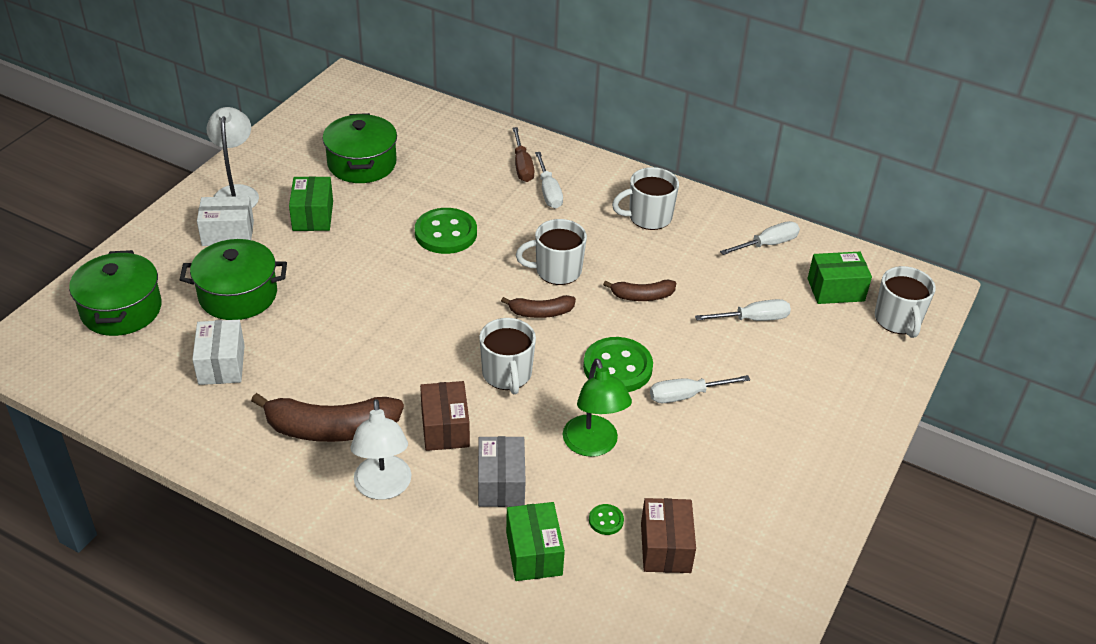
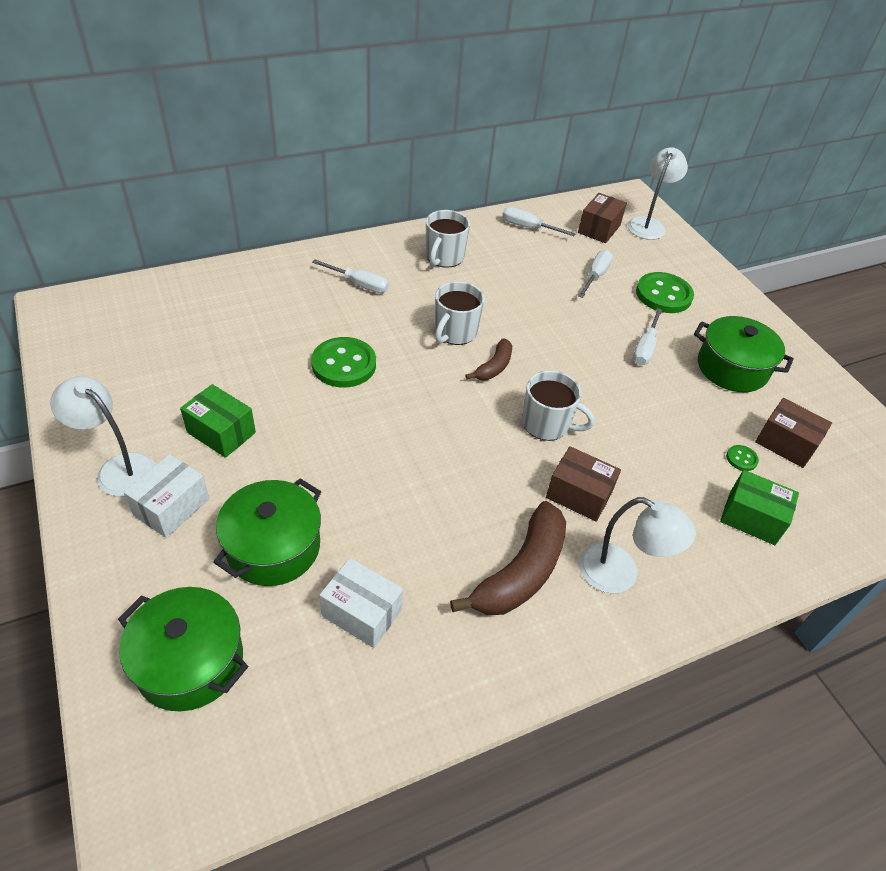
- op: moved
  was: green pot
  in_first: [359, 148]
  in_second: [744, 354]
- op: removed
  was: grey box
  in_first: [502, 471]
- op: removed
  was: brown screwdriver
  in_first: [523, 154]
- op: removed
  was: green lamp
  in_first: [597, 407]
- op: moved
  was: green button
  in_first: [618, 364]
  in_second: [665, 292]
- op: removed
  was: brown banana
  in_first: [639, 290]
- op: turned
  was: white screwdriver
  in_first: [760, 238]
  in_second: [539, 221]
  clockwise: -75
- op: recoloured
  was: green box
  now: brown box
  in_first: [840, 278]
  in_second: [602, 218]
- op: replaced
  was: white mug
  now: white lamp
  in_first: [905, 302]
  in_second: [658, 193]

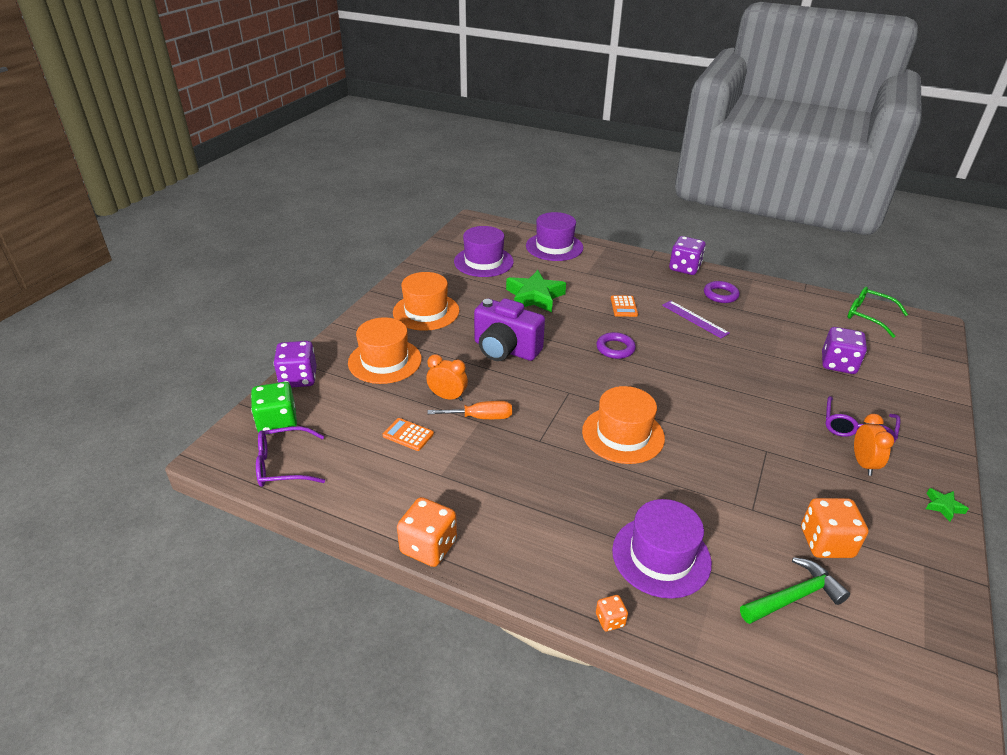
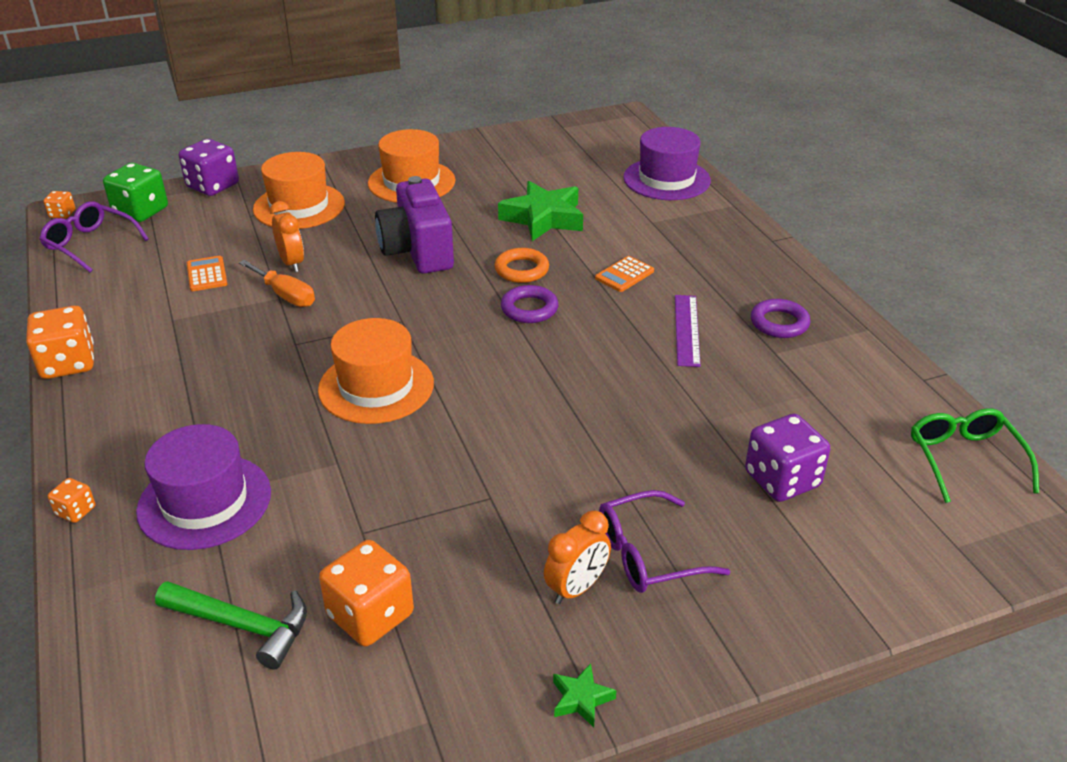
- op: removed
  was: purple hat
  in_first: [484, 251]
- op: removed
  was: purple dice
  in_first: [687, 255]
- op: added
  now: orange dice
  in_second: [59, 205]
- op: added
  now: orange ring
  in_second: [522, 265]

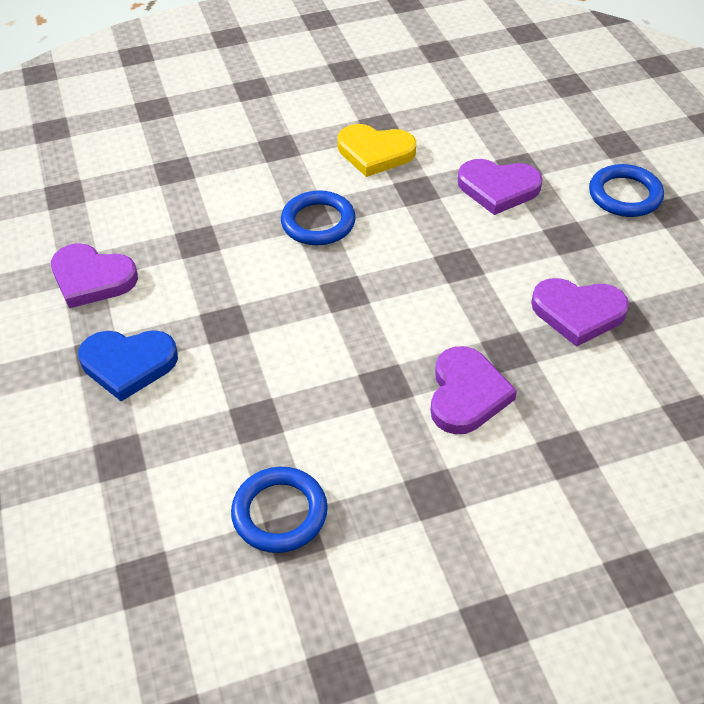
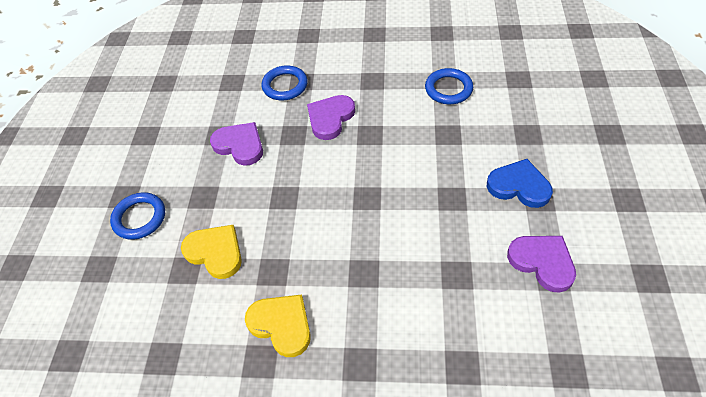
- op: moved
  was: blue ring
  in_first: [318, 217]
  in_second: [285, 82]
- op: recoloured
  was: purple heart
  now: yellow heart
  in_first: [500, 187]
  in_second: [211, 252]

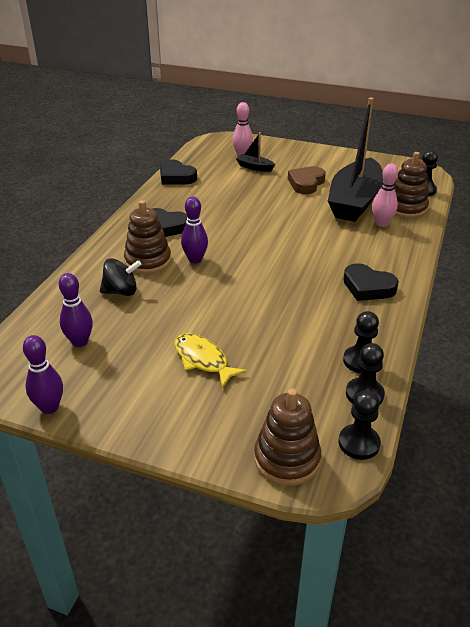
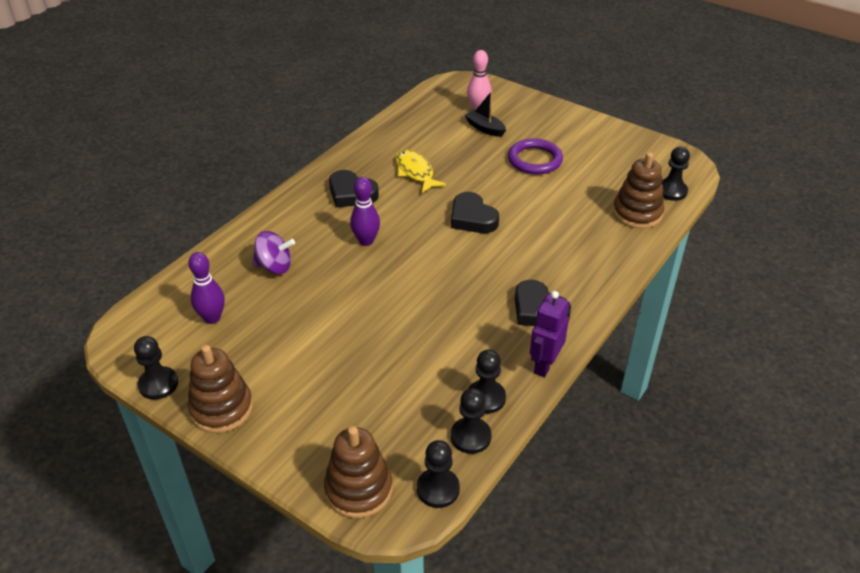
- op: replaced
  was: purple bowling pin
  now: black pawn
  in_first: [43, 374]
  in_second: [156, 368]
- op: recoloured
  was: black spinning top
  now: purple spinning top
  in_first: [121, 277]
  in_second: [273, 252]
- op: moved
  was: brown stacking toy
  in_first: [147, 237]
  in_second: [220, 389]
- op: moved
  was: black heart
  in_first: [178, 172]
  in_second: [475, 212]
- op: moved
  was: yellow fish
  in_first: [210, 361]
  in_second: [421, 171]
- op: replaced
  was: brown heart
  now: purple ring
  in_first: [307, 180]
  in_second: [535, 156]
- op: removed
  was: black boat
  in_first: [355, 159]
- op: removed
  was: pink bowling pin
  in_first: [385, 195]
- op: added
  now: purple robot
  in_second: [549, 334]

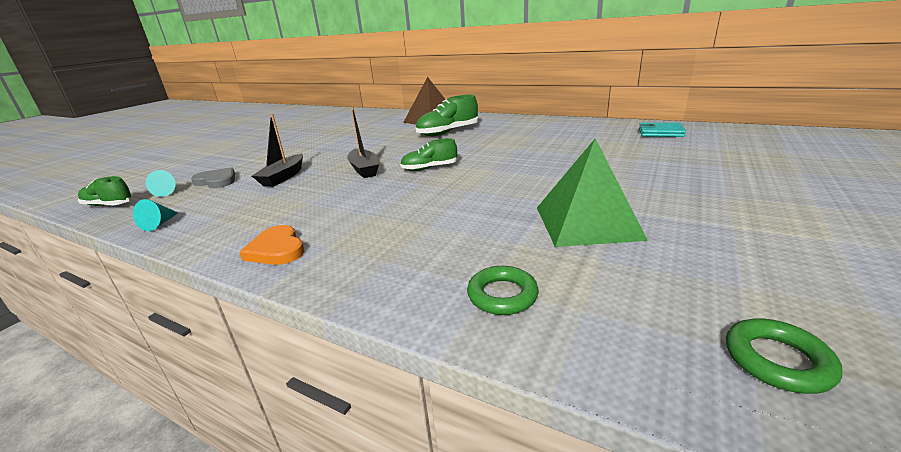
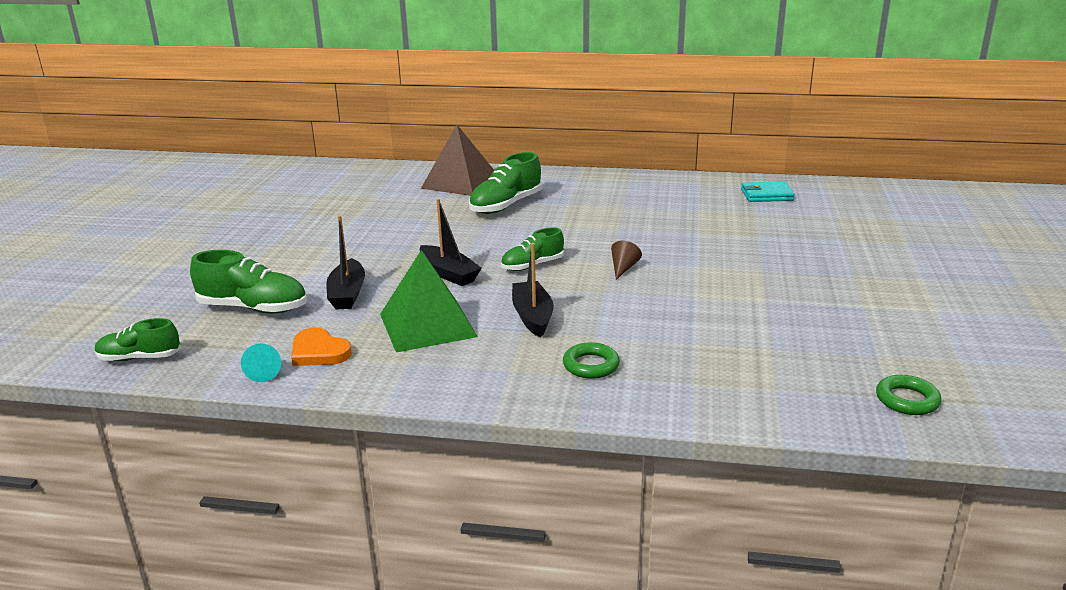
- op: removed
  was: turquoise cone
  in_first: [161, 183]
- op: replaced
  was: grey heart
  now: green shoe
  in_first: [213, 177]
  in_second: [248, 282]
- op: moved
  was: orange heart
  in_first: [271, 245]
  in_second: [321, 347]
- op: moved
  was: green ring
  in_first: [503, 290]
  in_second: [591, 360]
- op: moved
  was: green pyramid
  in_first: [592, 193]
  in_second: [429, 301]
- op: added
  now: black boat
  in_second: [533, 290]
- op: added
  now: brown cone
  in_second: [626, 260]

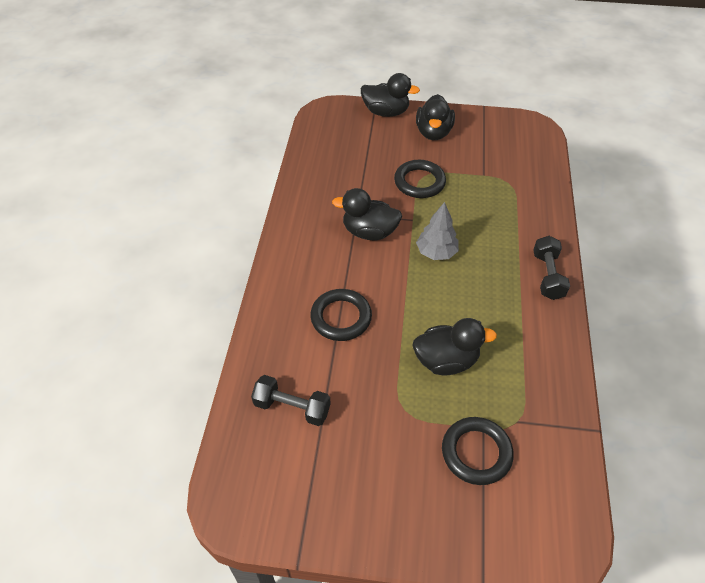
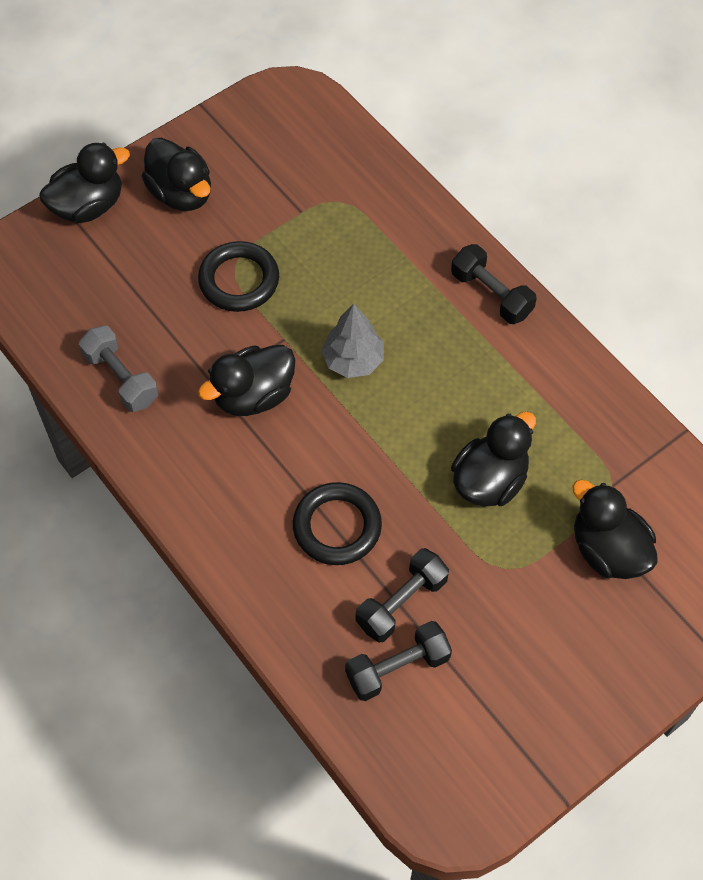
- op: replaced
  was: black ring
  now: black duck
  in_first: [478, 451]
  in_second: [615, 529]
- op: added
  now: grey dumbbell
  in_second: [118, 368]
- op: added
  now: black dumbbell
  in_second: [402, 595]

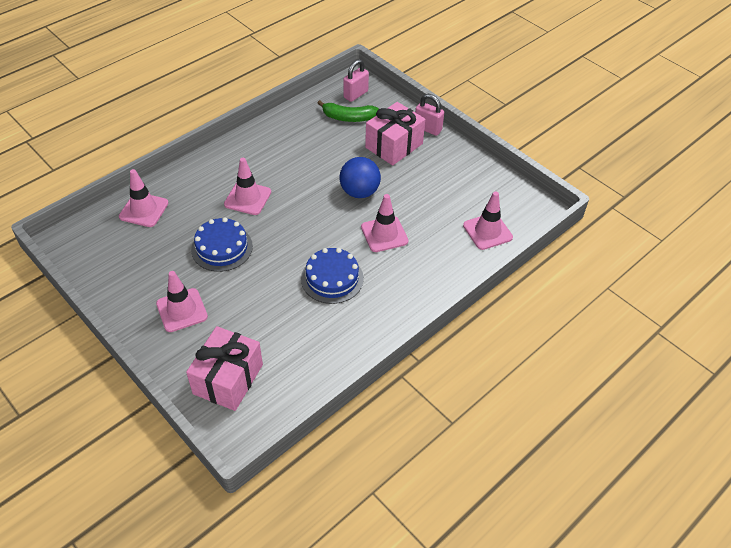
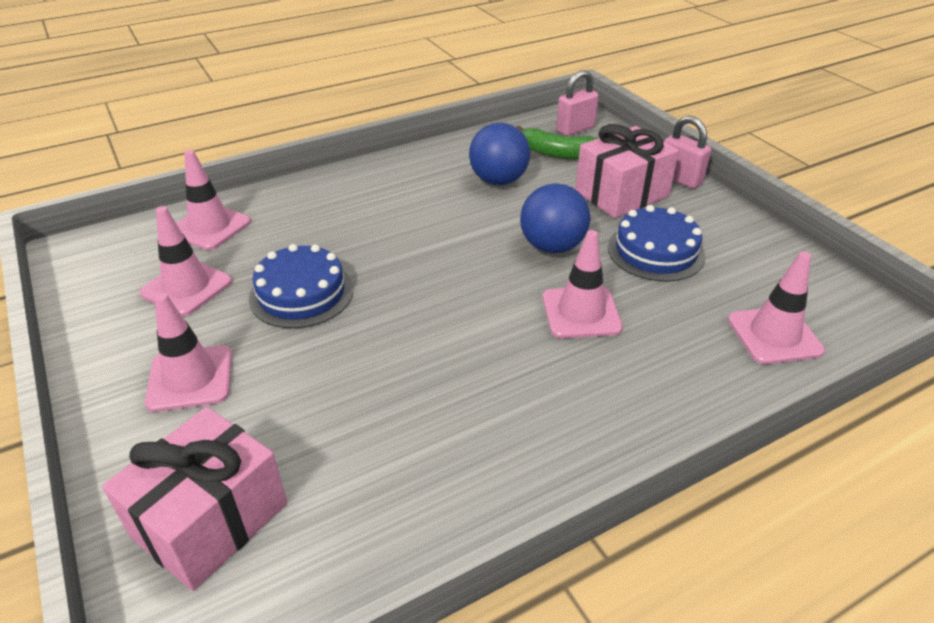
- op: moved
  was: pink traffic cone
  in_first: [247, 186]
  in_second: [186, 261]
- op: moved
  was: blue cake
  in_first: [332, 276]
  in_second: [656, 243]
- op: added
  now: blue ball
  in_second: [499, 154]

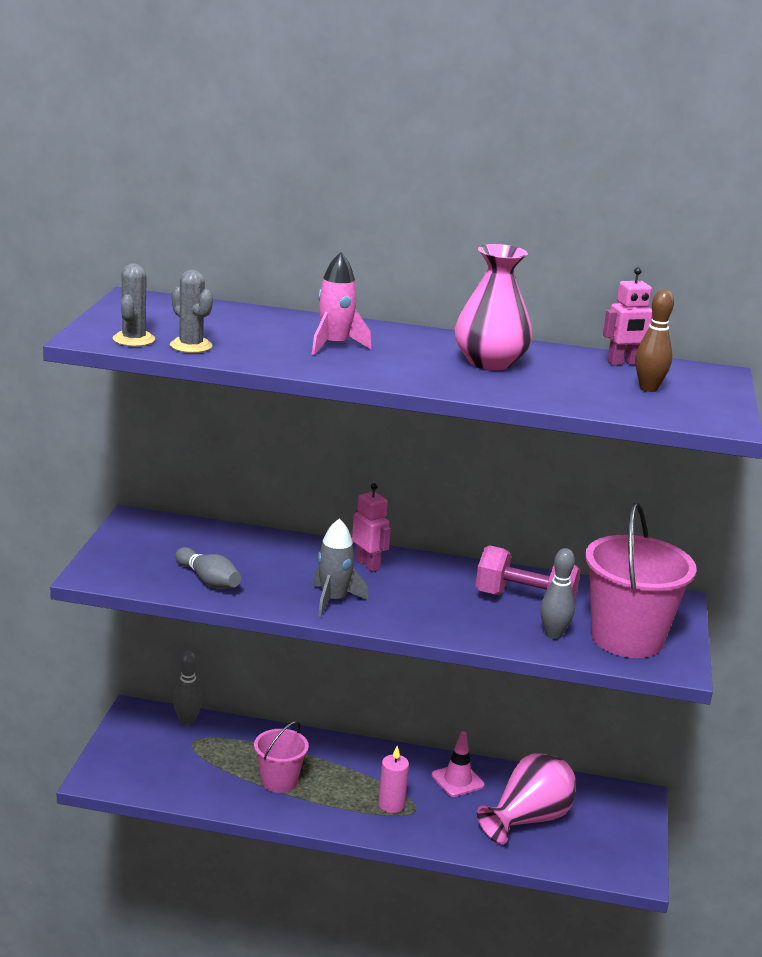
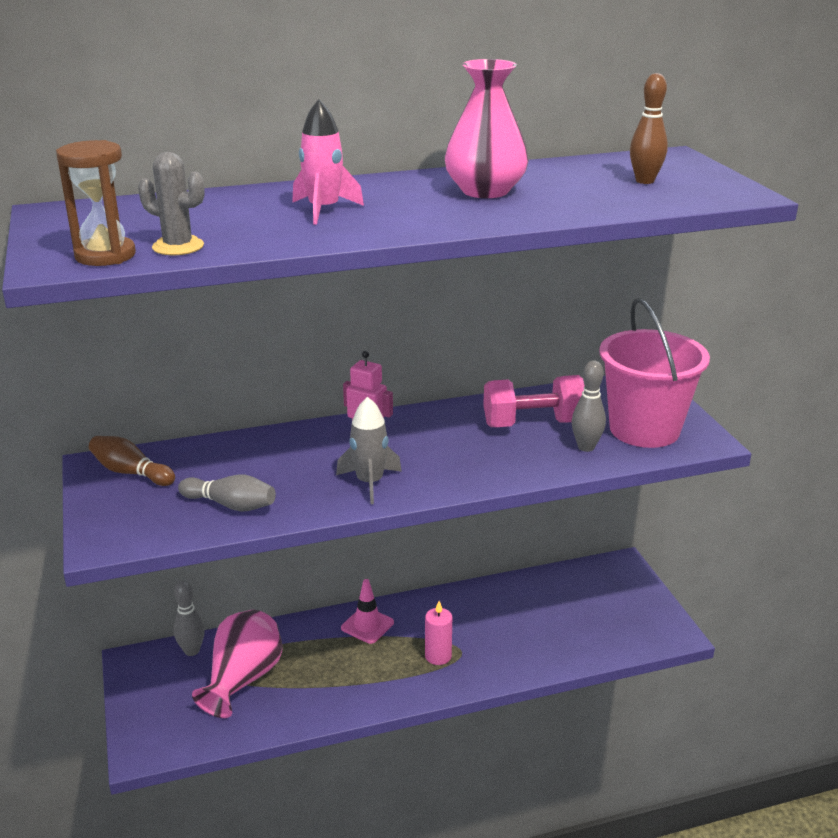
- op: replaced
  was: grey cactus
  now: brown hourglass
  in_first: [134, 305]
  in_second: [96, 203]
- op: removed
  was: pink bucket
  in_first: [281, 757]
- op: moved
  was: pink traffic cone
  in_first: [458, 764]
  in_second: [367, 611]
- op: moved
  was: pink vase
  in_first: [526, 798]
  in_second: [237, 664]
- op: removed
  was: pink robot
  in_first: [628, 316]
- op: added
  now: brown bowling pin
  in_second: [132, 461]

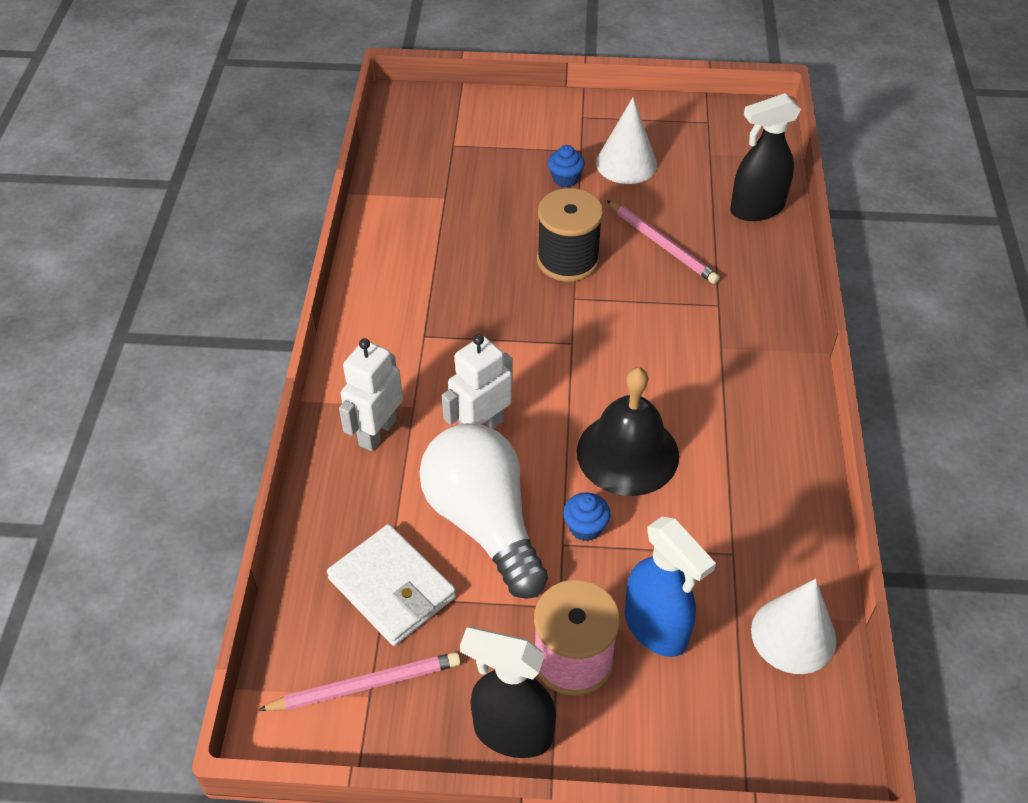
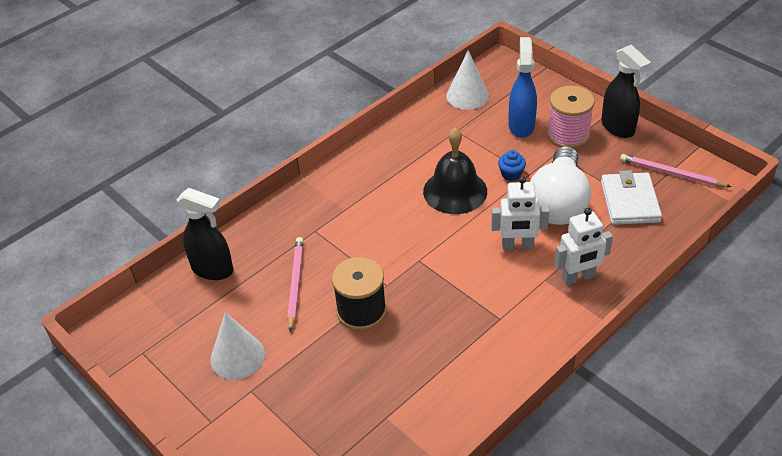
- op: removed
  was: blue cupcake
  in_first: [566, 166]

